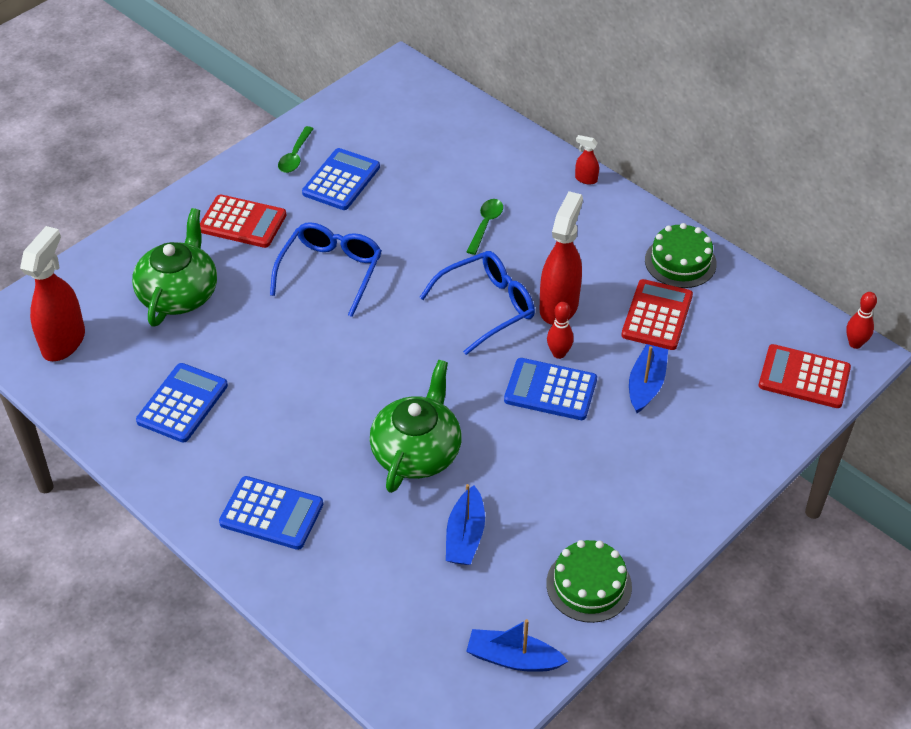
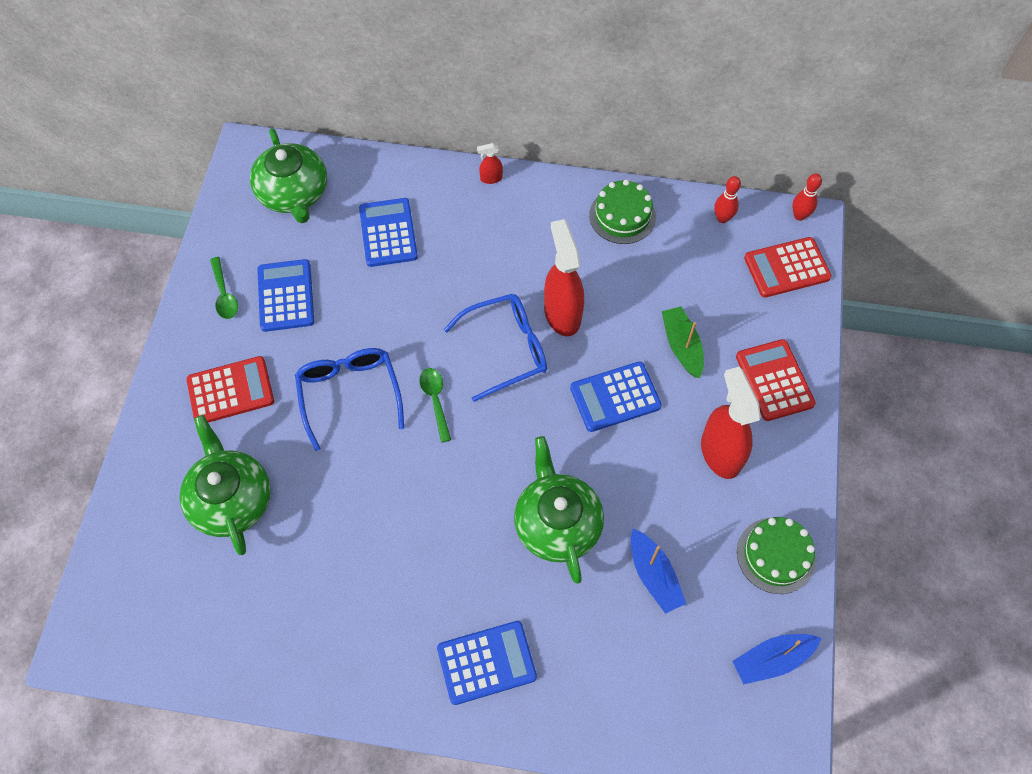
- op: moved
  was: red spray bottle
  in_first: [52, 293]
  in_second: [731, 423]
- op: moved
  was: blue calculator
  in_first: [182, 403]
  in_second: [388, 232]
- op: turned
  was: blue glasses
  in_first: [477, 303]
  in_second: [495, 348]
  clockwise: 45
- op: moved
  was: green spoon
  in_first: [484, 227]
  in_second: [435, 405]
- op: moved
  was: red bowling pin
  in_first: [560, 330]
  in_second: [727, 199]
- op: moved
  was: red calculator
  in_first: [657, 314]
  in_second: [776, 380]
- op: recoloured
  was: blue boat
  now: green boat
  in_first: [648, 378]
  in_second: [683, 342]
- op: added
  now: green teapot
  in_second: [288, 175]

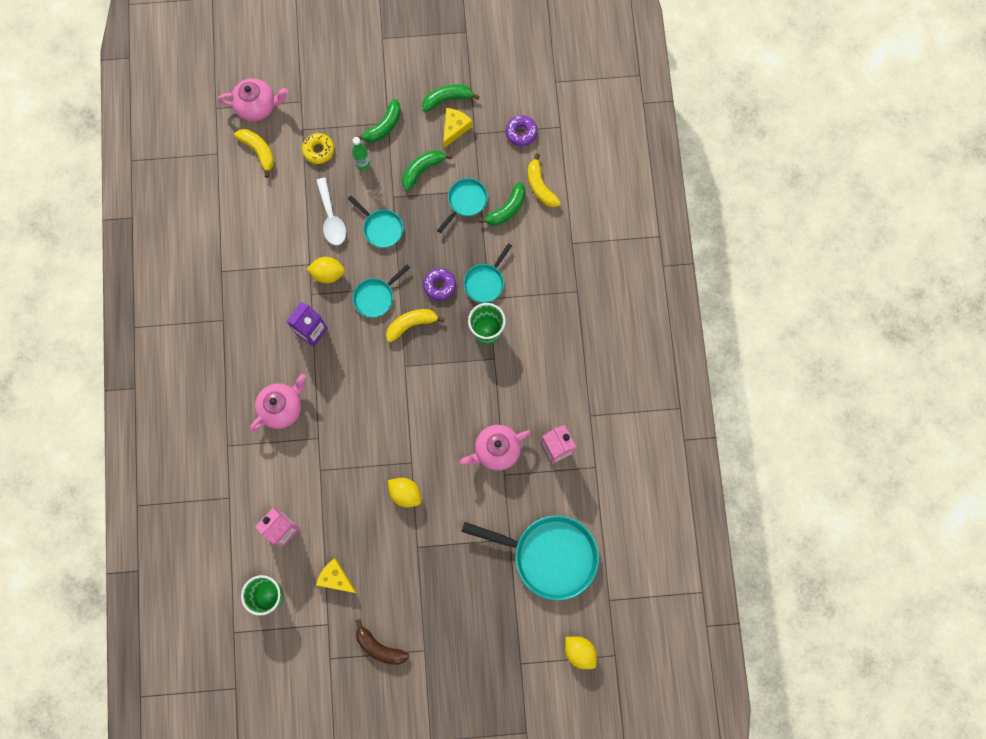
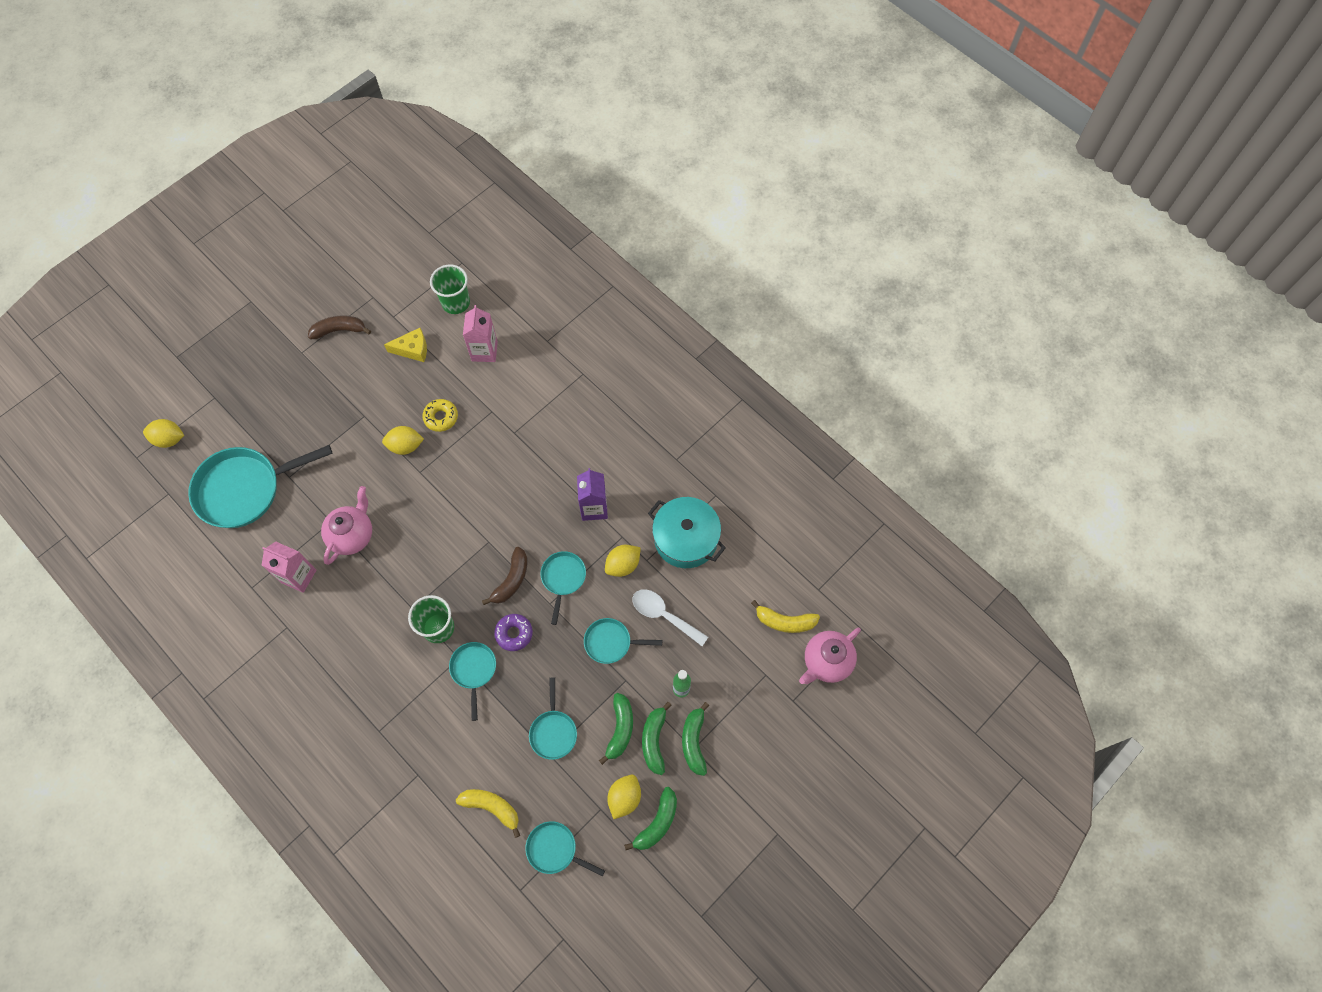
- op: removed
  was: pink teapot
  in_first: [278, 403]
- op: moved
  was: yellow donut
  in_first: [318, 148]
  in_second: [440, 415]
- op: recoloured
  was: yellow banana
  now: brown banana
  in_first: [415, 325]
  in_second: [504, 576]
- op: replaced
  was: yellow cheese
  now: yellow lemon
  in_first: [458, 128]
  in_second: [624, 797]
- op: moved
  was: green banana
  in_first: [502, 204]
  in_second: [657, 738]
- op: replaced
  was: purple donut
  now: turquoise pan
  in_first: [522, 130]
  in_second: [565, 849]
- op: added
  now: turquoise pot
  in_second: [687, 532]

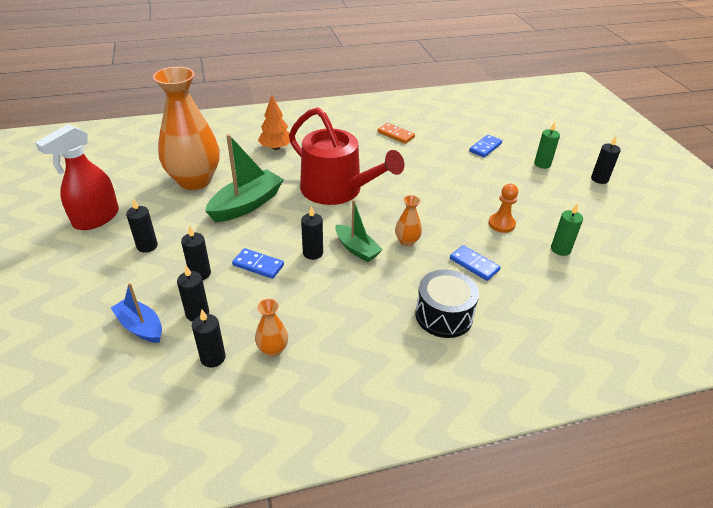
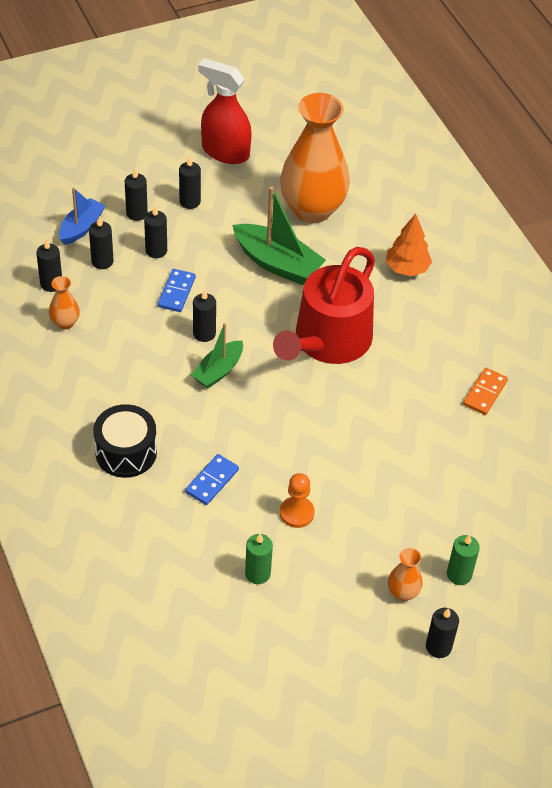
- op: moved
  was: orange vase
  in_first: [408, 221]
  in_second: [405, 574]
- op: removed
  was: blue domino
  in_first: [485, 146]
- op: added
  now: black candle
  in_second: [136, 195]

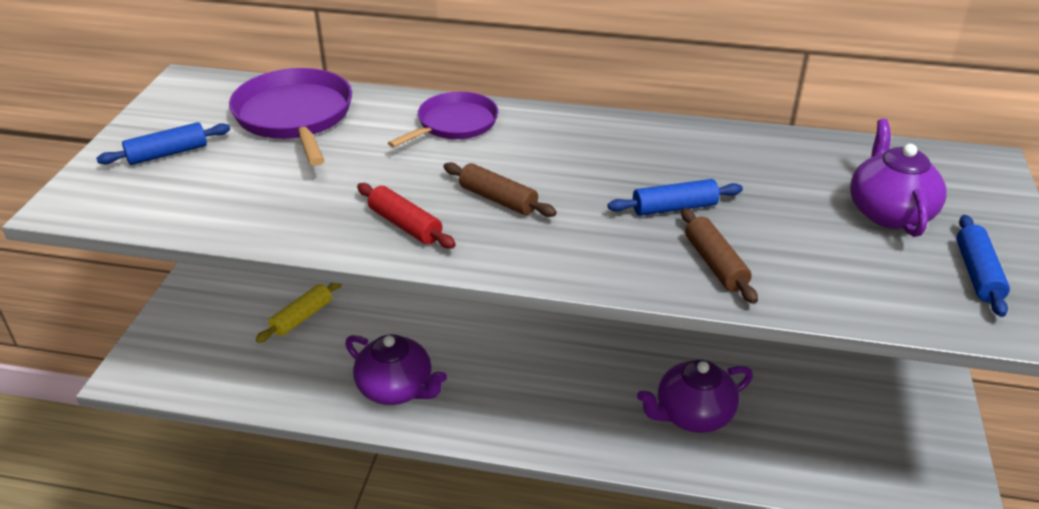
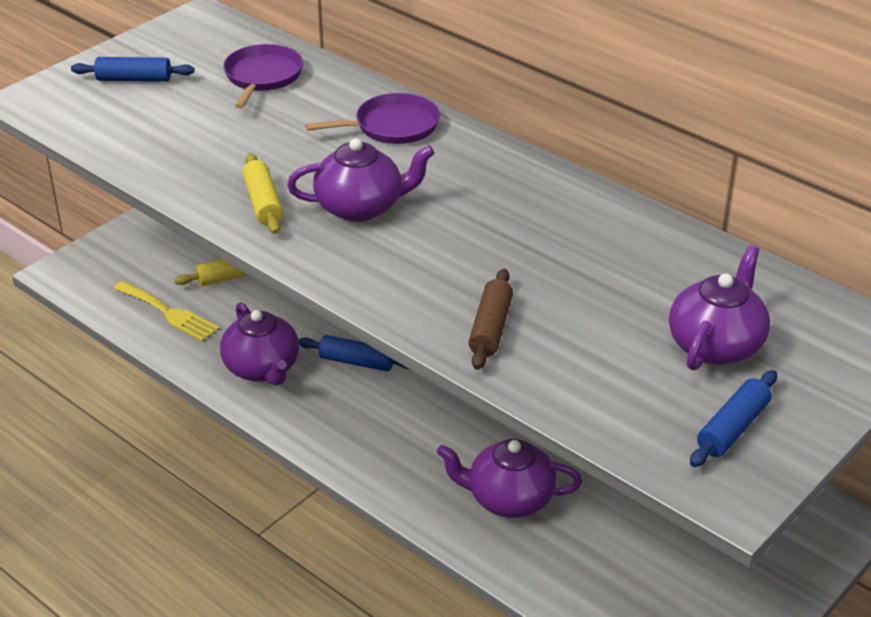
- op: resized
  was: purple pan
  in_first: [290, 117]
  in_second: [263, 76]
  ratio: 0.66
- op: recoloured
  was: red rolling pin
  now: yellow rolling pin
  in_first: [406, 215]
  in_second: [262, 193]
- op: replaced
  was: brown rolling pin
  now: purple teapot
  in_first: [500, 189]
  in_second: [361, 180]
- op: moved
  was: blue rolling pin
  in_first: [675, 197]
  in_second: [353, 353]
- op: added
  now: yellow fork
  in_second: [166, 311]

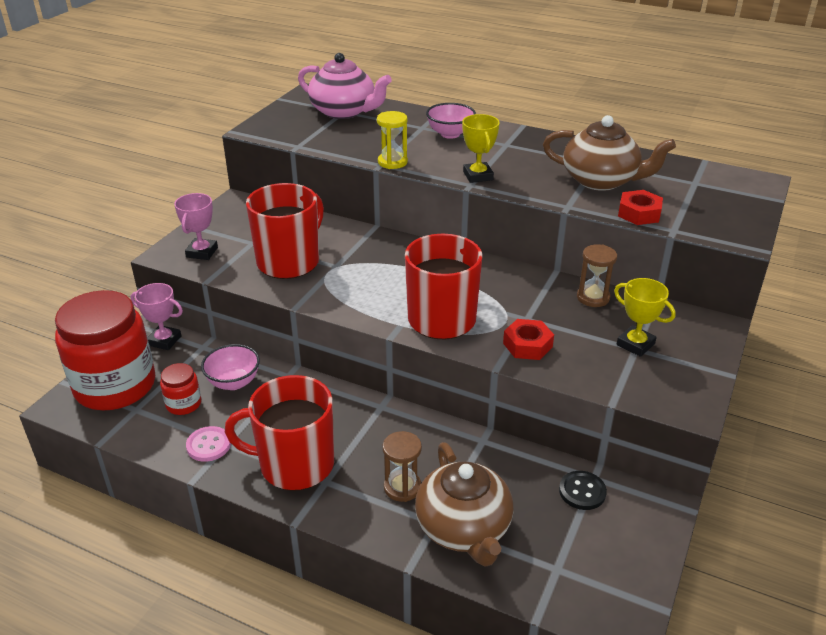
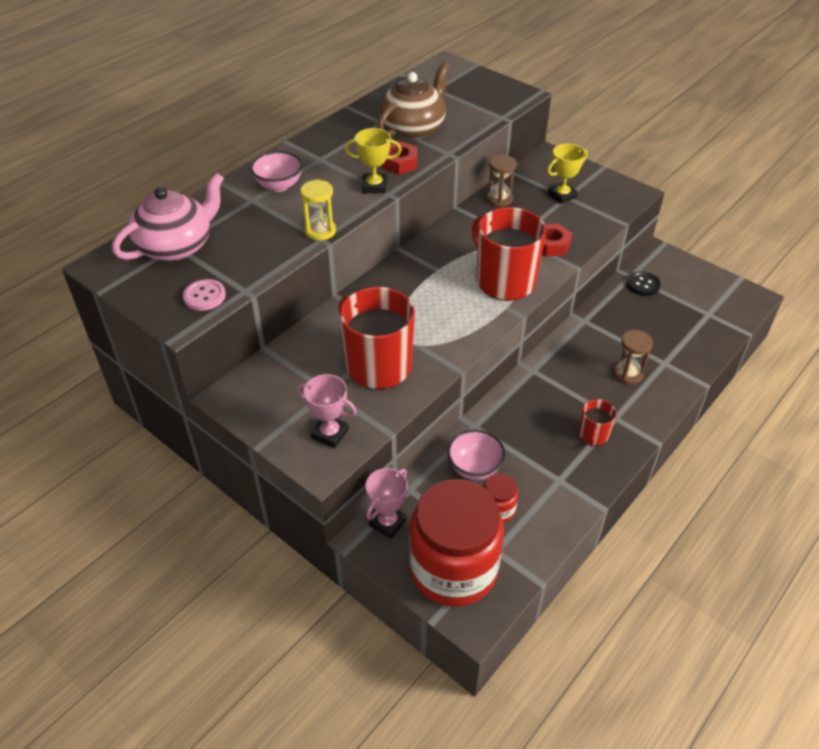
- op: moved
  was: pink button
  in_first: [208, 444]
  in_second: [204, 295]
- op: resized
  was: red mug
  in_first: [279, 433]
  in_second: [597, 423]
  ratio: 0.48
- op: removed
  was: brown teapot
  in_first: [464, 504]
- op: moved
  was: red nut
  in_first: [640, 207]
  in_second: [399, 158]

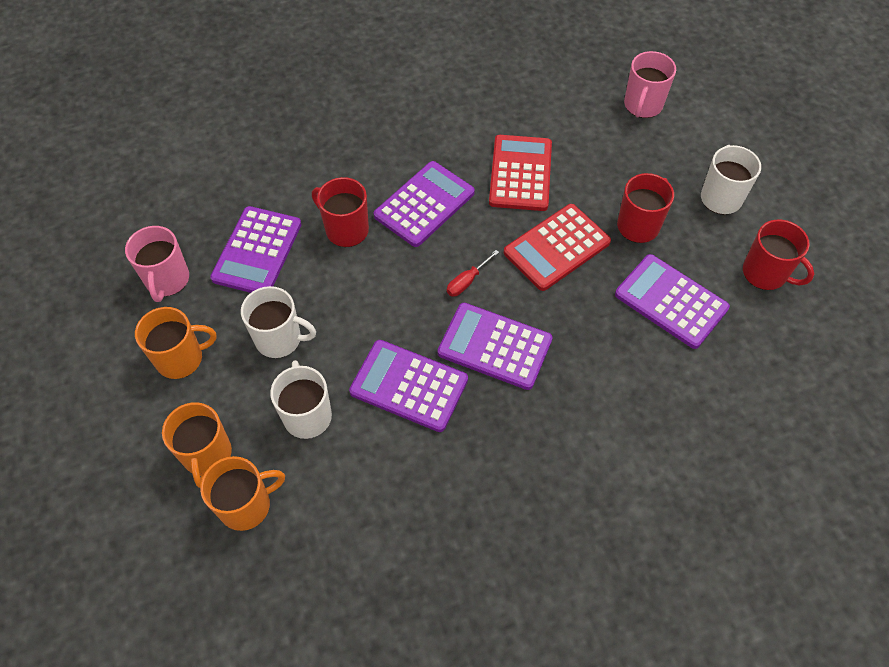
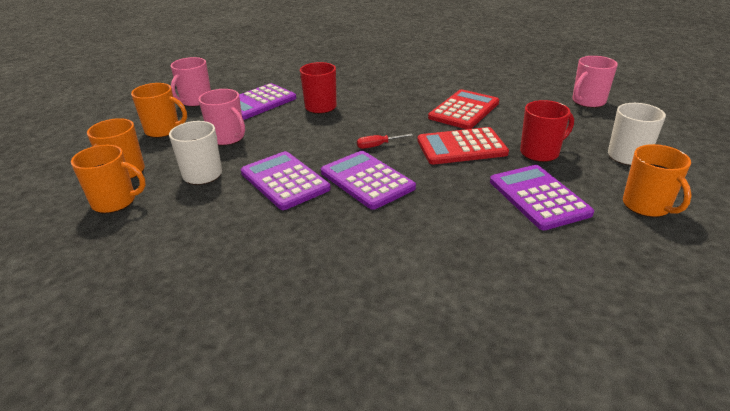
- op: recoloured
  was: white mug
  now: pink mug
  in_first: [278, 322]
  in_second: [222, 117]
- op: removed
  was: purple calculator
  in_first: [424, 204]
- op: recoloured
  was: red mug
  now: orange mug
  in_first: [778, 254]
  in_second: [657, 180]

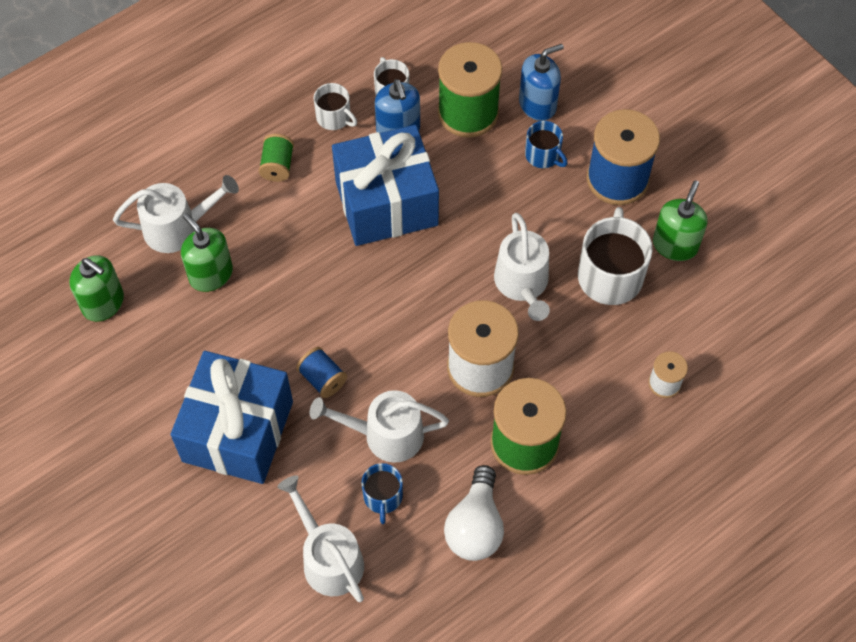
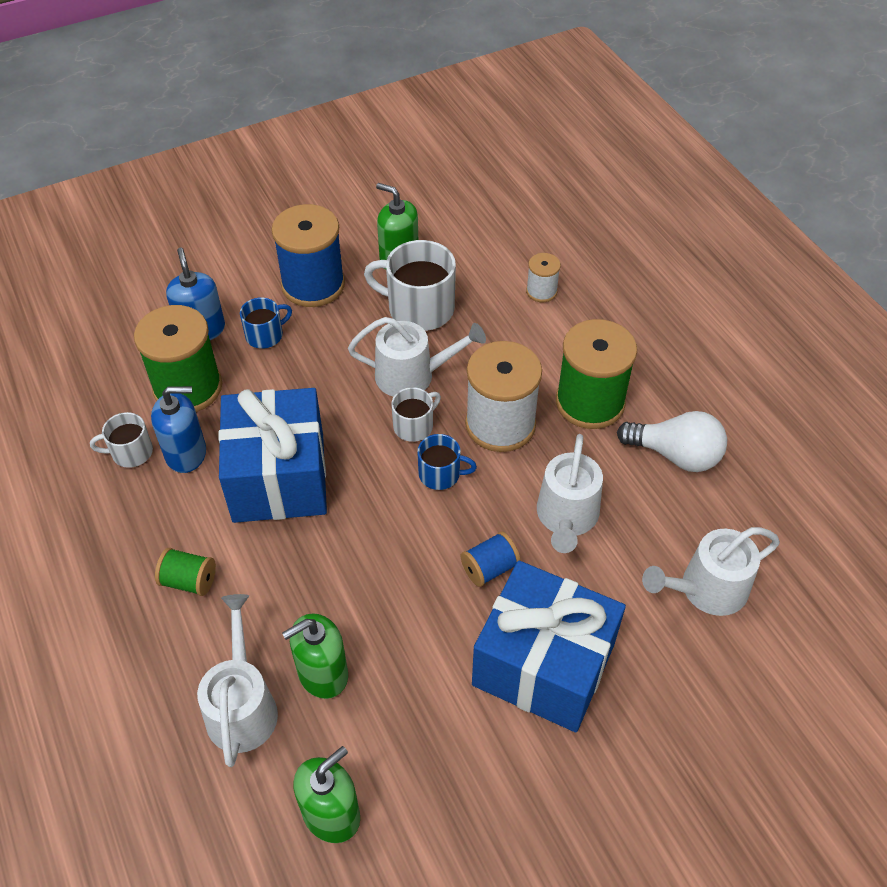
- op: moved
  was: white mug
  in_first: [335, 106]
  in_second: [416, 414]
- op: moved
  was: blue mug
  in_first: [382, 493]
  in_second: [447, 462]

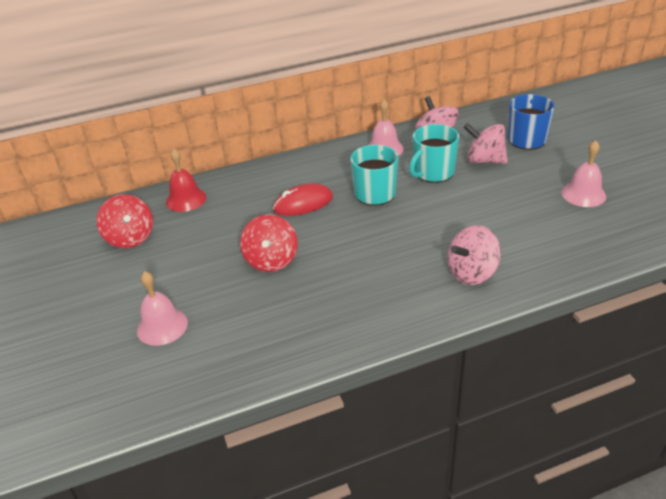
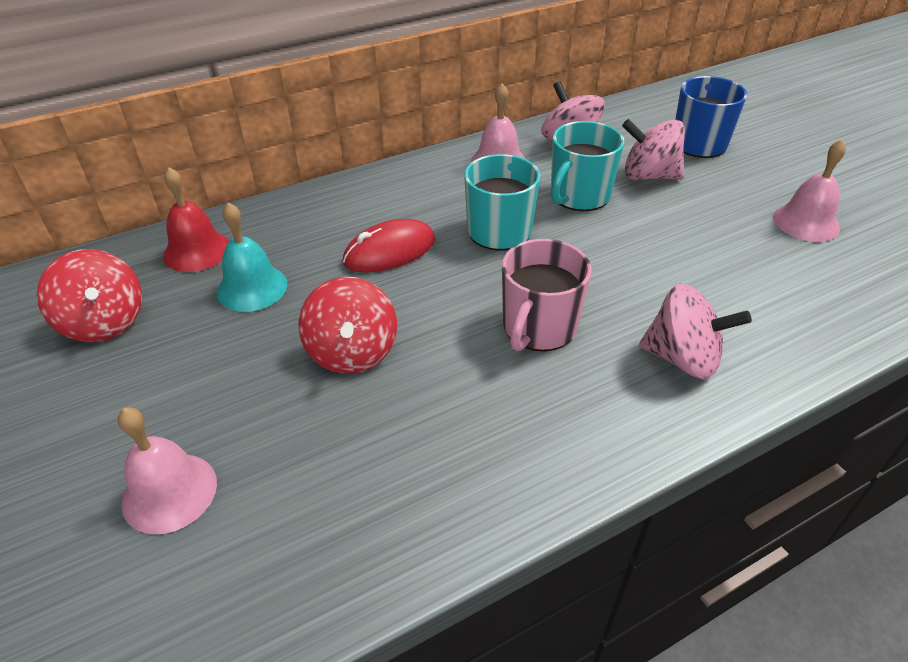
- op: turned
  was: pink spinning top
  in_first: [474, 255]
  in_second: [695, 331]
  clockwise: -120
- op: added
  now: turquoise bell
  in_second: [252, 257]
- op: added
  now: pink mug
  in_second: [547, 295]

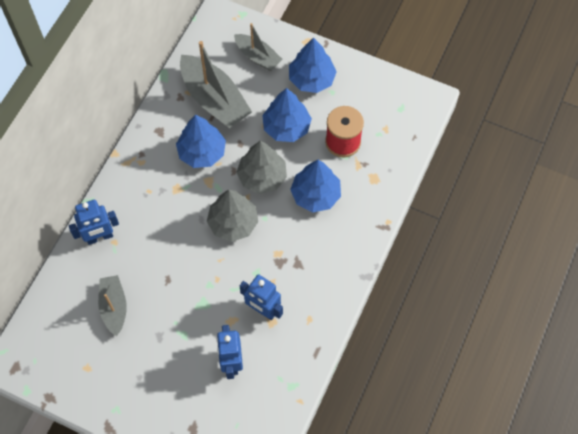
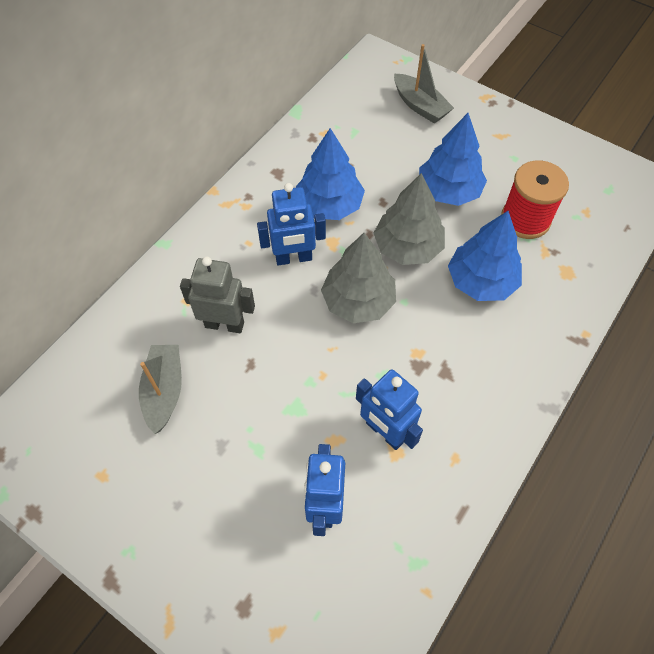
- op: moved
  was: blue robot
  in_first: [94, 222]
  in_second: [291, 224]
- op: removed
  was: grey boat
  in_first: [216, 84]
- op: removed
  was: blue tree
  in_first: [313, 65]
- op: added
  now: grey robot
  in_second: [217, 294]

